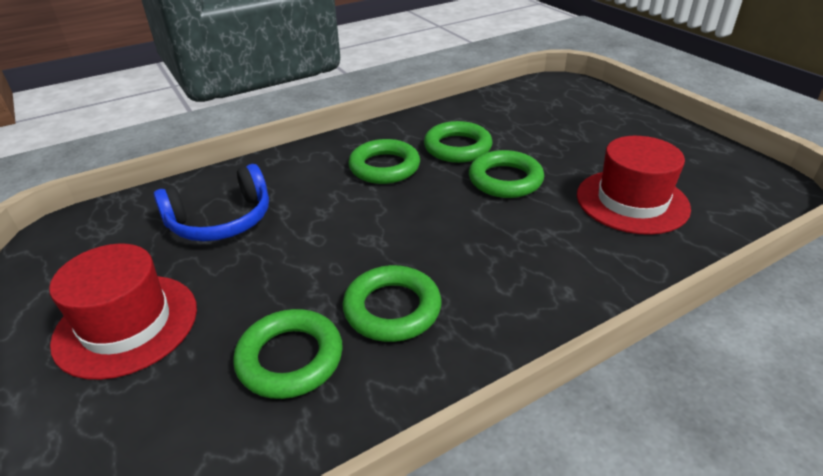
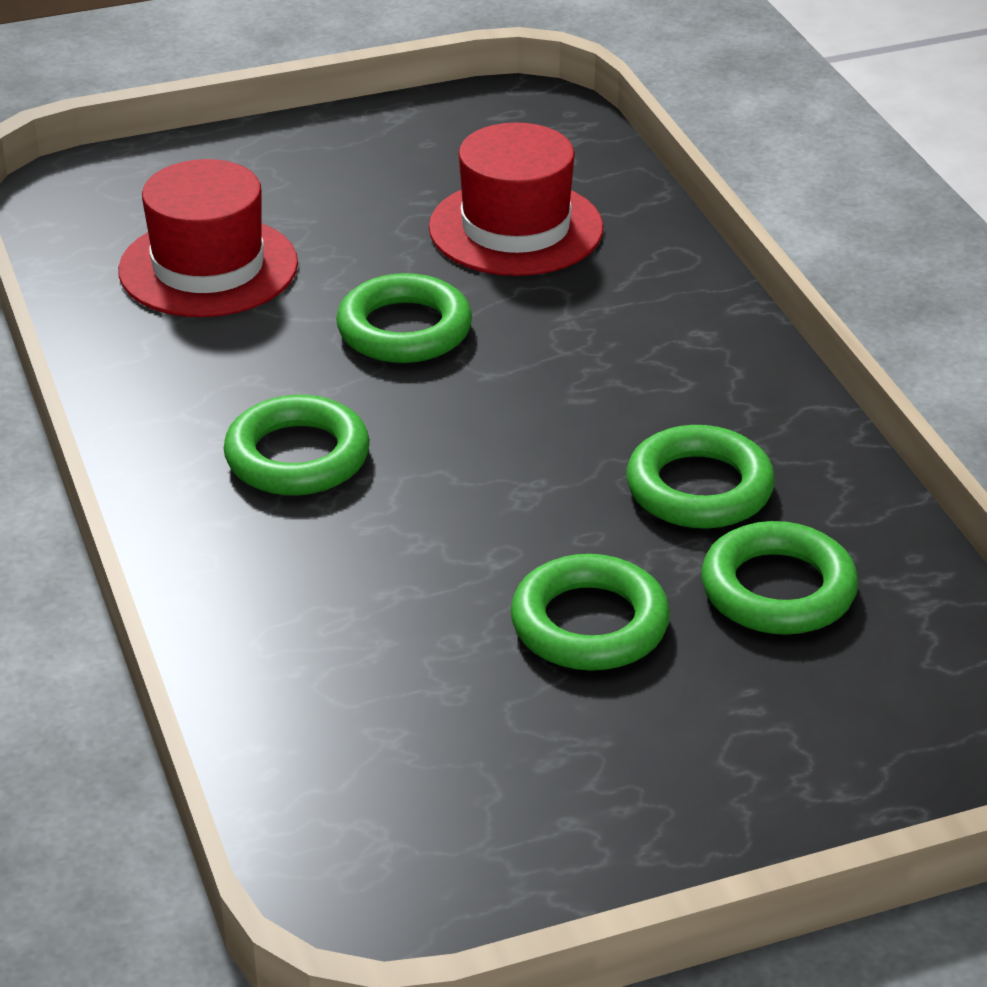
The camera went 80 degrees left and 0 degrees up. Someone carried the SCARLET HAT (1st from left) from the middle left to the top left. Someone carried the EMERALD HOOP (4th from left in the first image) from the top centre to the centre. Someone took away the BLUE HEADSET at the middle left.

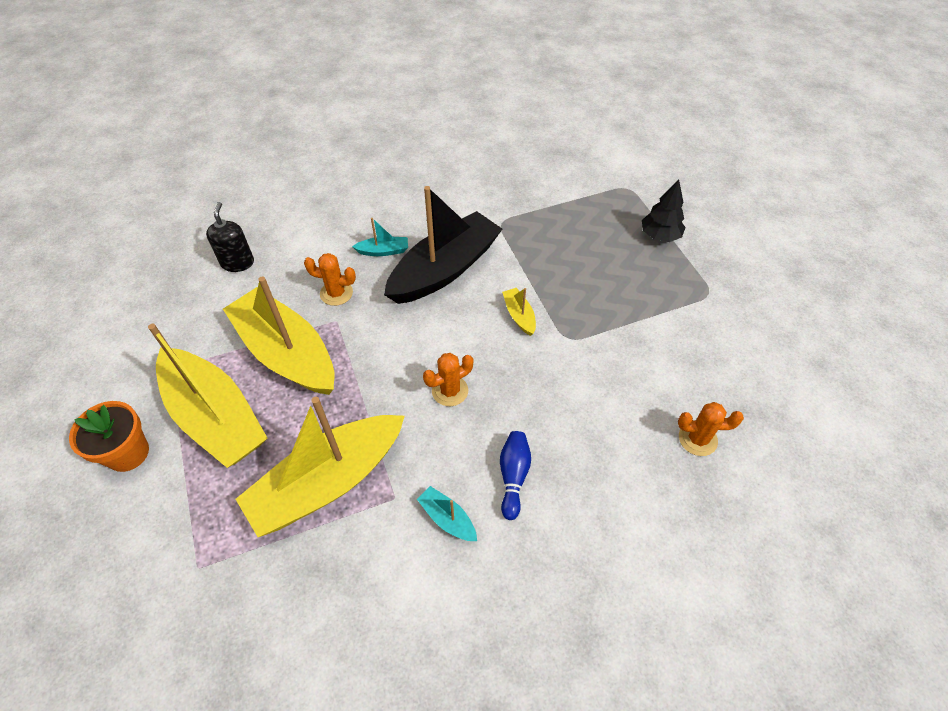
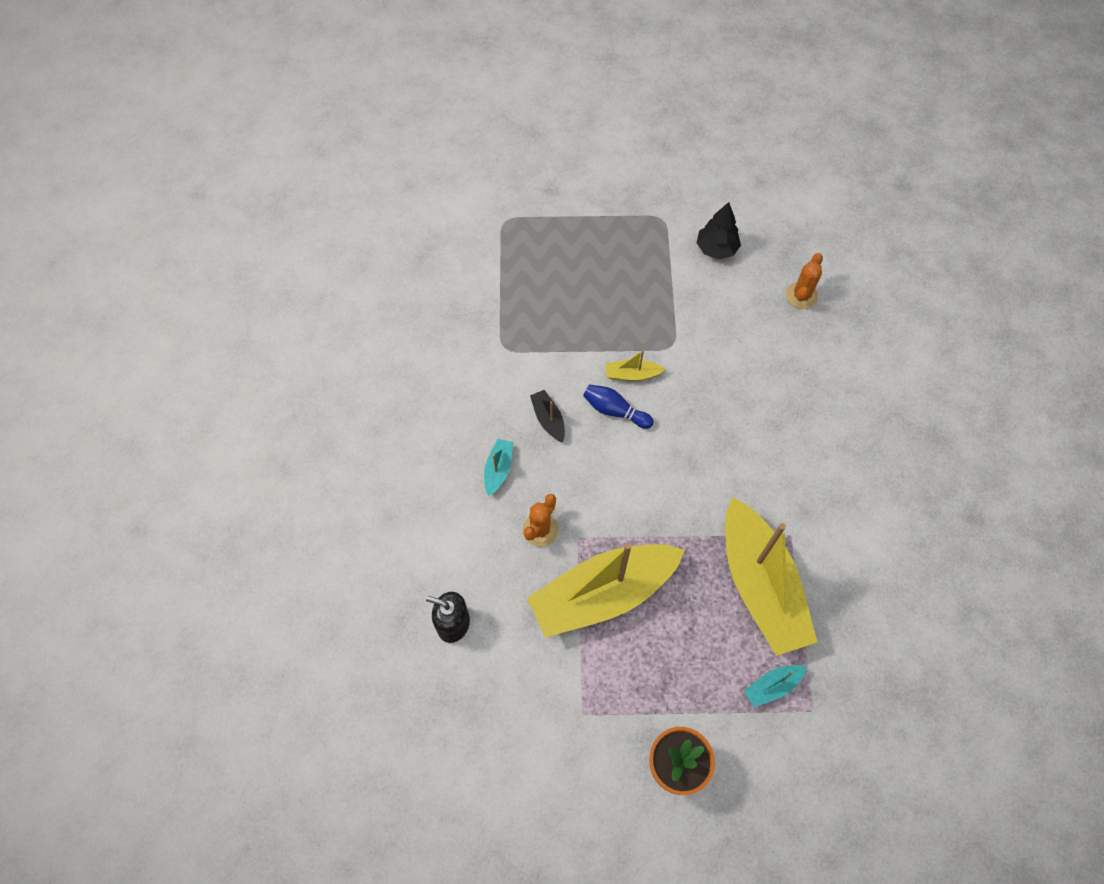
The camera went 70 degrees left and 10 degrees up. Someone scaled the EBONY TOY BOAT at the centre by 0.40. Someone carried the BLUE BOWLING PIN from the bottom centre to the centre. Someone carried the EBONY FIR TREE from the top right to the top centre. Someone carried the TEAL TOY BOAT (2nd from left) from the bottom centre to the bottom right. Someone took away the YELLOW TOY BOAT (1st from left) at the middle left. Someone took away the BRIGHT ORANGE SAGUARO CACTUS (2nd from left) at the centre.

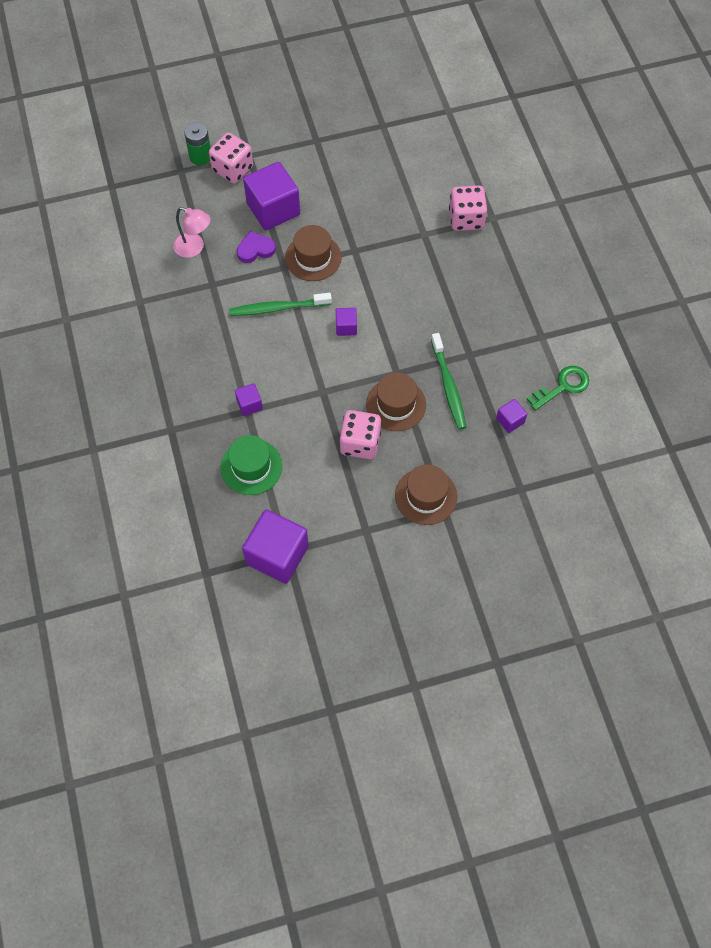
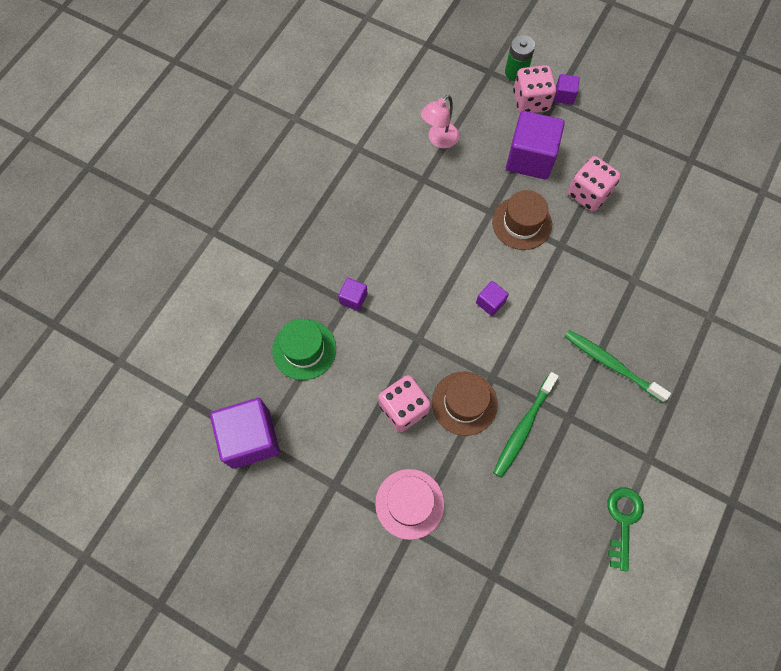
The camera went 45 degrees right and 5 degrees up. Someone repainted the RUSSET HAT (3rd from left) at the centre, which became the ROSY HAT at the bottom centre. Someone rotated the ROSY READING LAMP at the top left by 60 degrees clockwise. Someone carried the ROYAL PURPLE SOLID CUBE (5th from left) from the middle right to the top right. Someone carried the EMERALD DENTAL BRUSH (1st from left in the first image) from the top centre to the middle right. Someone carried the ROSY DICE (3rd from left) from the top centre to the top right. Someone rotated the EMERALD KEY at the middle right by 90 degrees counterclockwise. Someone took away the ROYAL PURPLE HEART at the top centre.

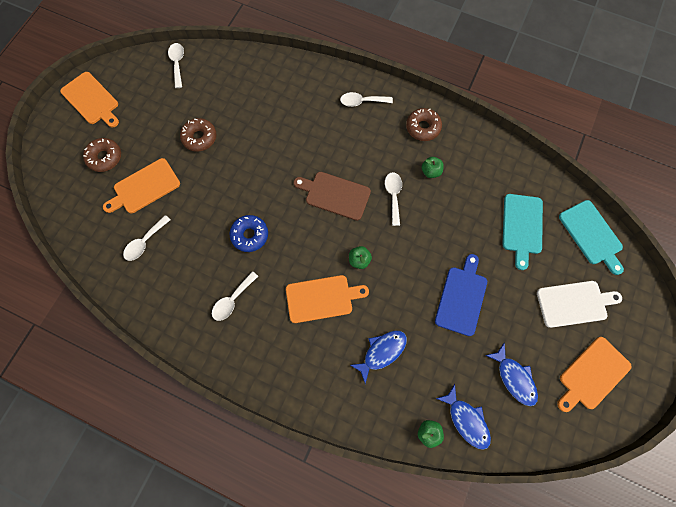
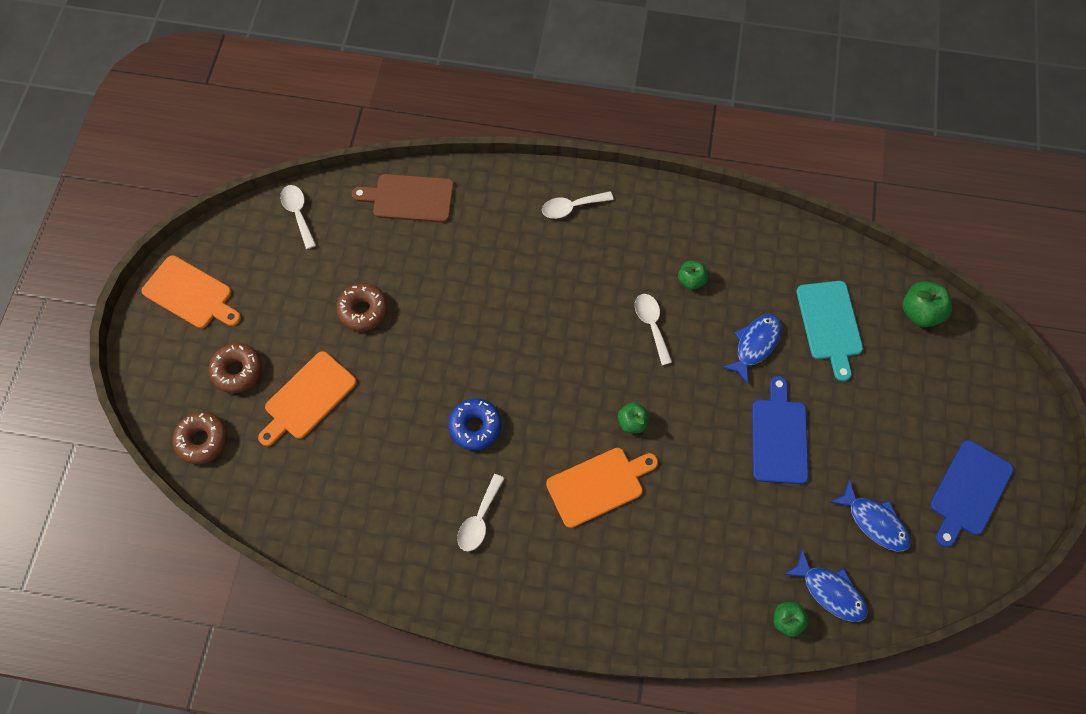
The camera went 15 degrees left and 5 degrees down. Someone carried the RUSSET DOUGHNUT (3rd from left in the first image) from the top centre to the middle left. Someone carried the RUSSET BREAD BOARD from the centre to the top centre. Someone carried the BLUE TOY FISH (1st from left) from the bottom centre to the middle right. Someone swapped the TEAL BREAD BOARD (2nd from left) at the middle right for the EMERALD APPLE FRUIT (4th from left) at the middle right. Someone repainted the BRIGHT ORANGE BREAD BOARD (4th from left) at the bottom right, which became the BLUE BREAD BOARD (2nd from left) at the bottom right. Someone took away the SNOW-WHITE TABLESPOON (1st from left) at the middle left. Someone took away the SNOW-WHITE BREAD BOARD at the middle right.

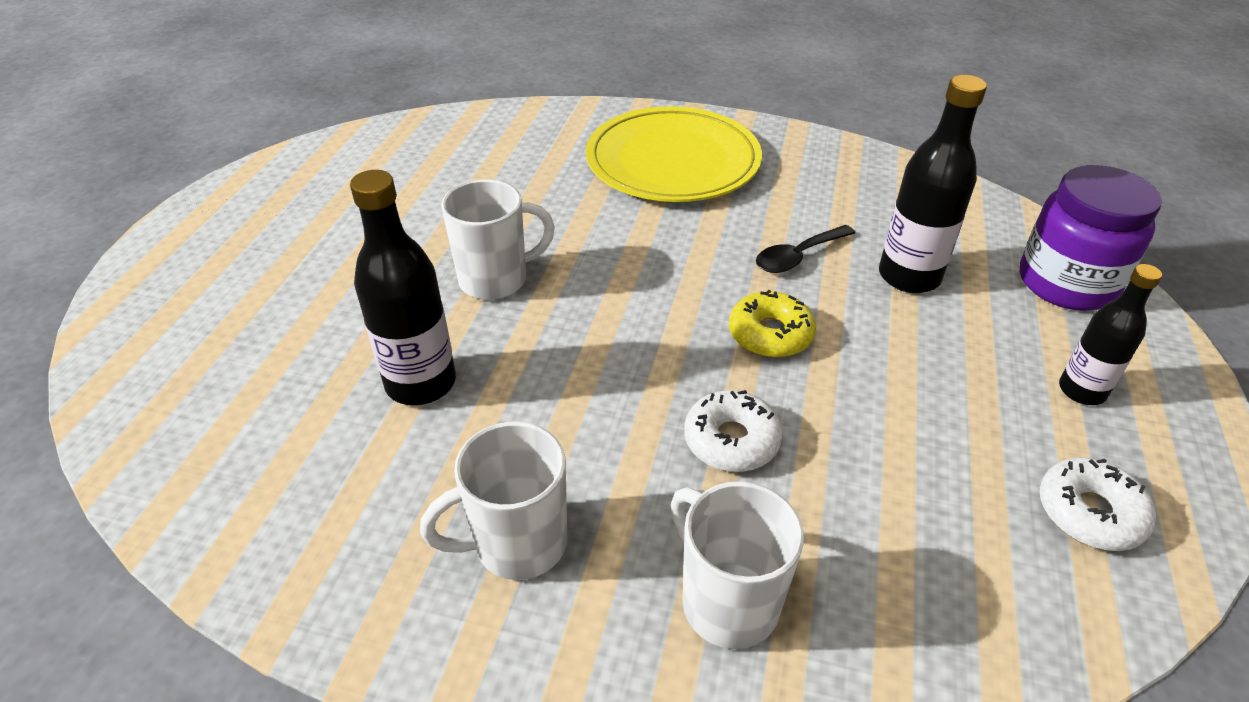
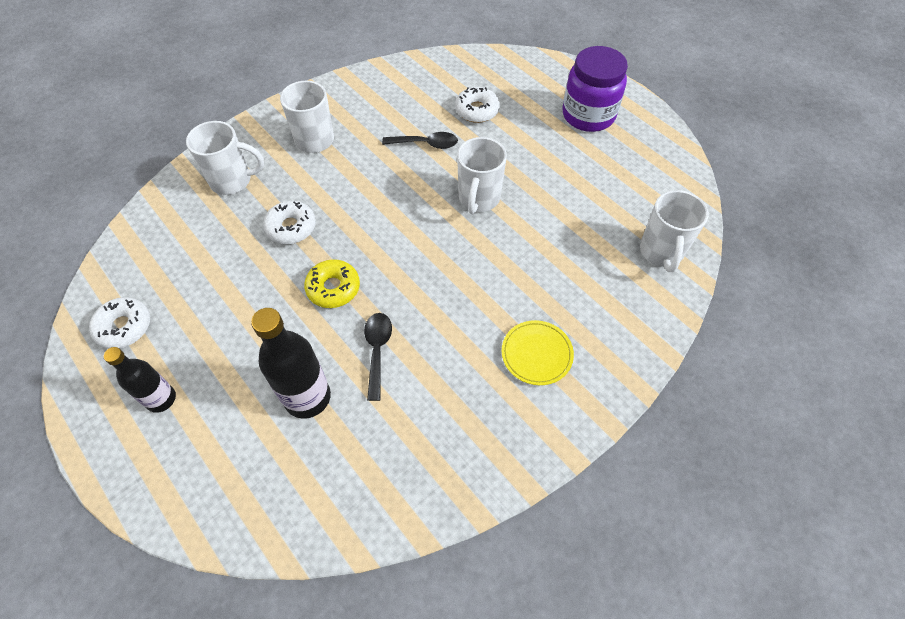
The camera went 125 degrees right and 15 degrees up. Someone swapped the EBONY BOTTLE (1st from left) at the middle left for the EBONY TABLESPOON (2nd from left) at the top centre. Someone put down the SNOW-WHITE DOUGHNUT (3rd from left) at the top centre. Someone scaled the YELLOW PLATE at the top centre by 0.48. Someone carried the ROYAL PURPLE JAR from the middle right to the top centre. Someone put down the SNOW-WHITE TEA MUG (4th from left) at the middle right.

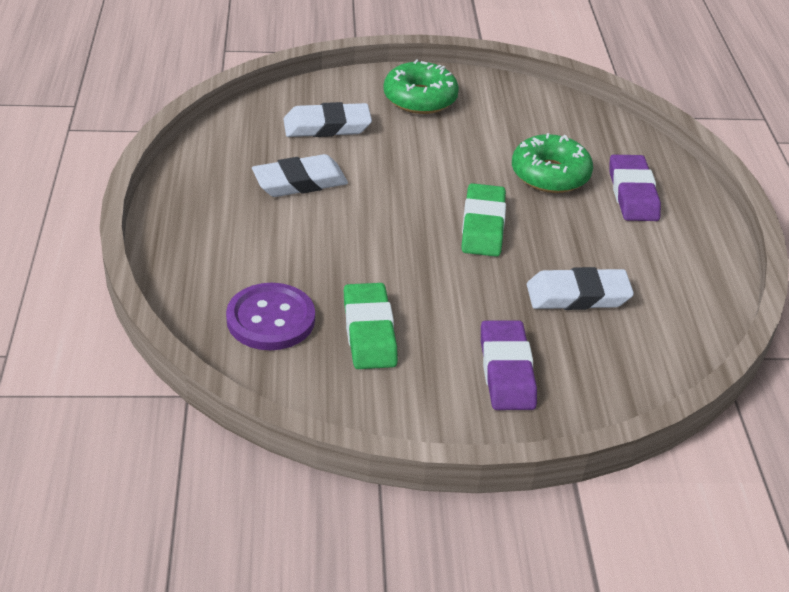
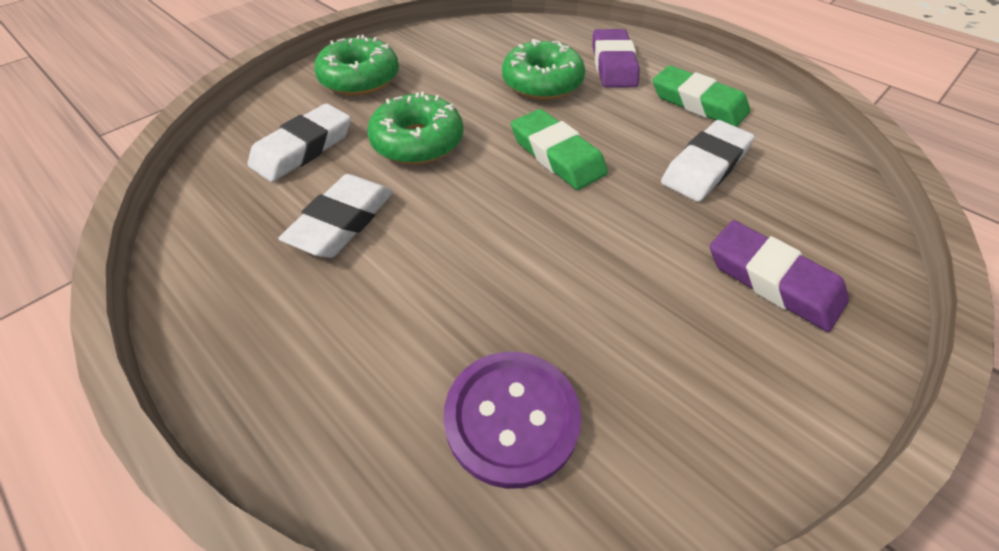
The camera went 40 degrees left and 10 degrees up. Someone put down the EMERALD DOUGHNUT (2nd from left) at the top centre. Someone rotated the ROYAL PURPLE ERASER (2nd from left in the first image) at the top right by 45 degrees clockwise. Someone carried the EMERALD ERASER (1st from left in the first image) from the centre to the top right.

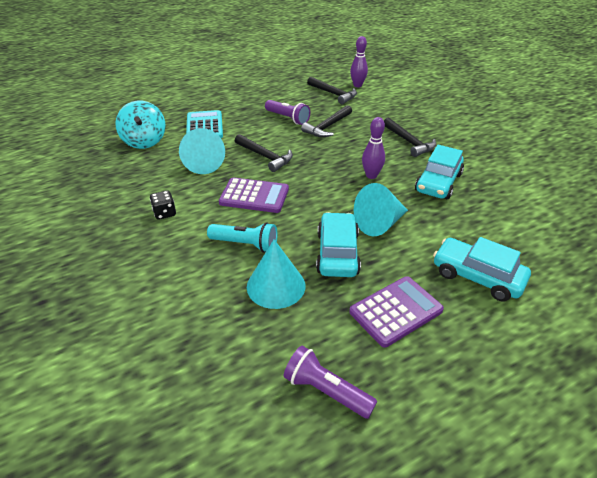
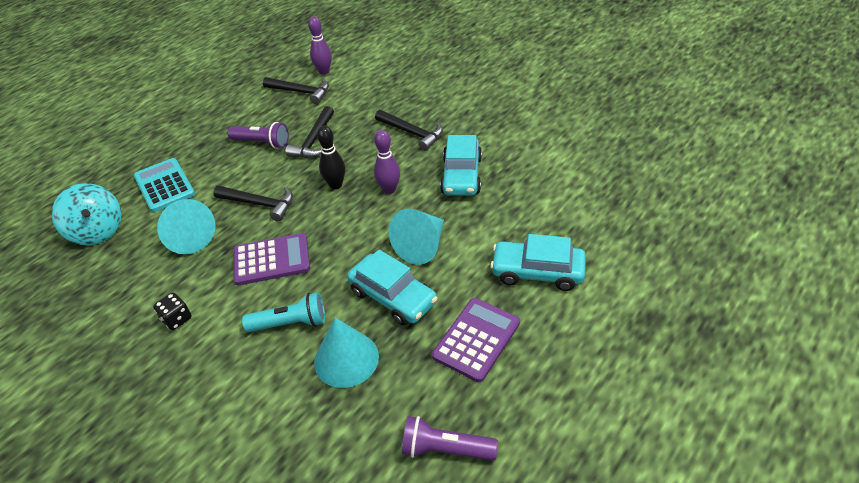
The camera went 20 degrees left and 5 degrees up. Someone put down the EBONY BOWLING PIN at the top centre. Someone rotated the TEAL TOY CAR (1st from left) at the centre by 150 degrees clockwise.

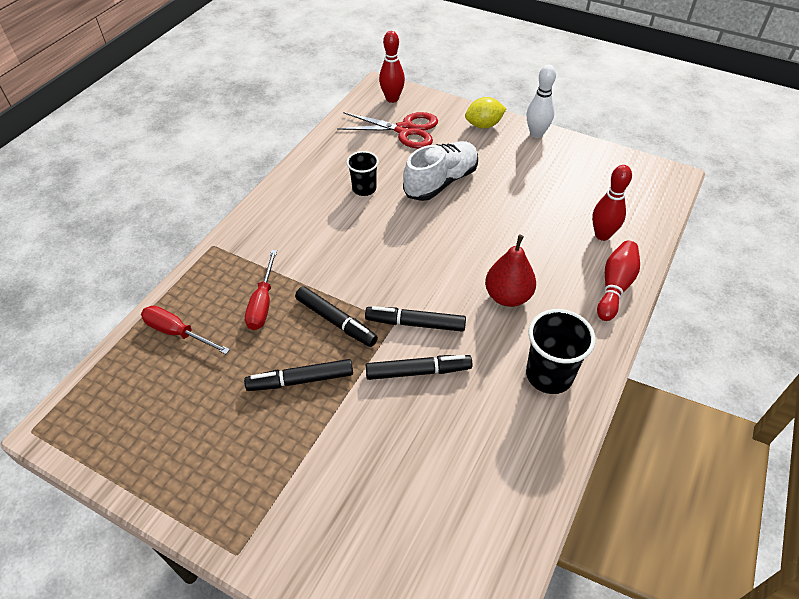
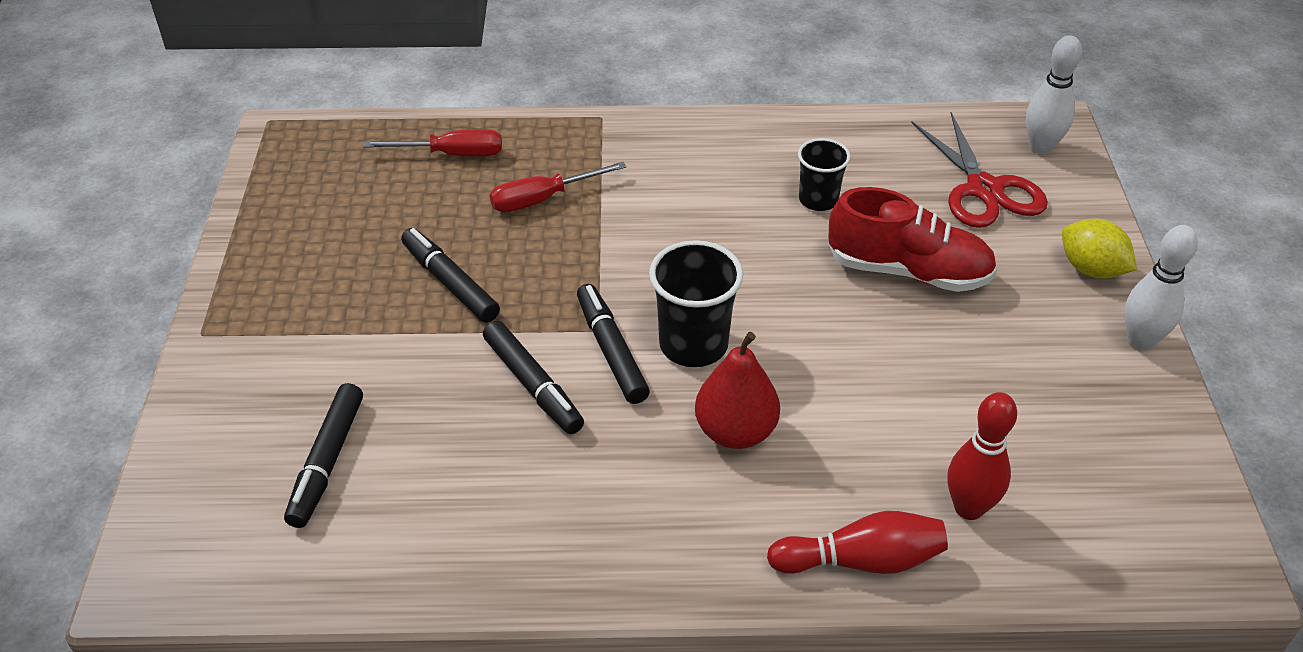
The camera went 60 degrees right and 5 degrees down. Someone carried the EBONY FELT PEN (2nd from left in the first image) from the centre to the bottom left. Someone rotated the SCARLET FLAT SCREWDRIVER (1st from left) at the middle left by 90 degrees clockwise. Someone carried the EBONY CUP (2nd from left in the first image) from the middle right to the centre. Someone repainted the SNOW-WHITE SNEAKER at the top centre, which became the SCARLET SNEAKER at the middle right. Someone repainted the SCARLET BOWLING PIN (1st from left) at the top centre, which became the SNOW-WHITE BOWLING PIN (1st from left) at the top right.

